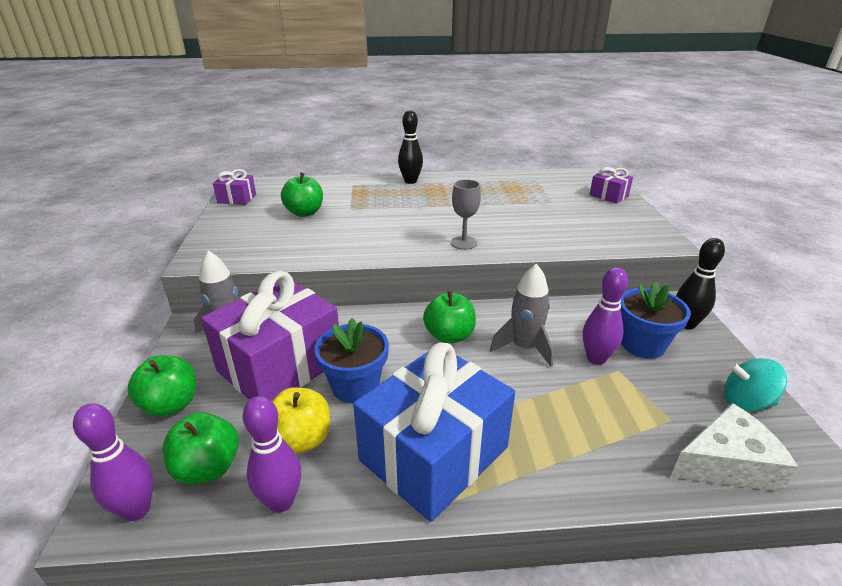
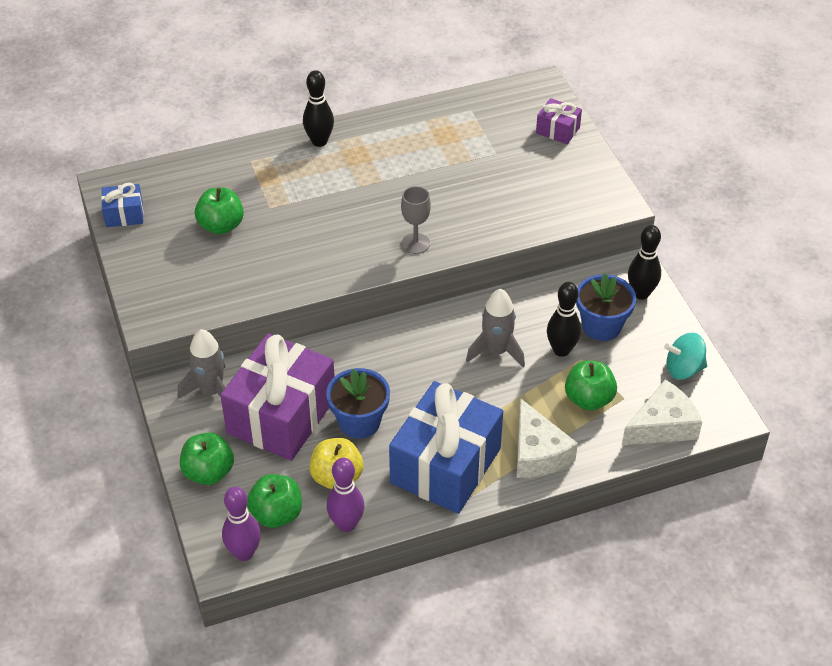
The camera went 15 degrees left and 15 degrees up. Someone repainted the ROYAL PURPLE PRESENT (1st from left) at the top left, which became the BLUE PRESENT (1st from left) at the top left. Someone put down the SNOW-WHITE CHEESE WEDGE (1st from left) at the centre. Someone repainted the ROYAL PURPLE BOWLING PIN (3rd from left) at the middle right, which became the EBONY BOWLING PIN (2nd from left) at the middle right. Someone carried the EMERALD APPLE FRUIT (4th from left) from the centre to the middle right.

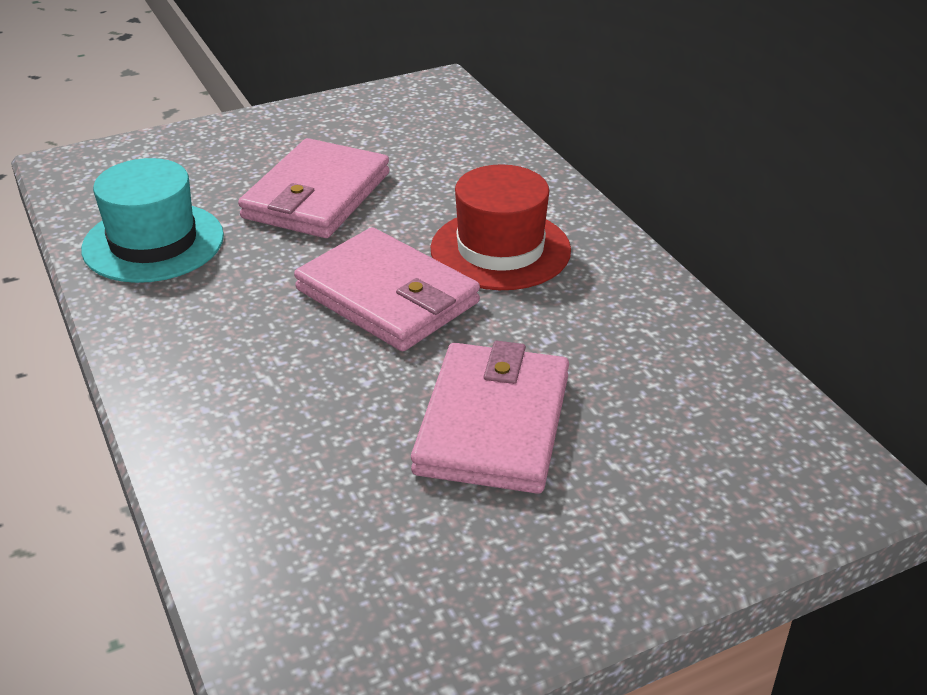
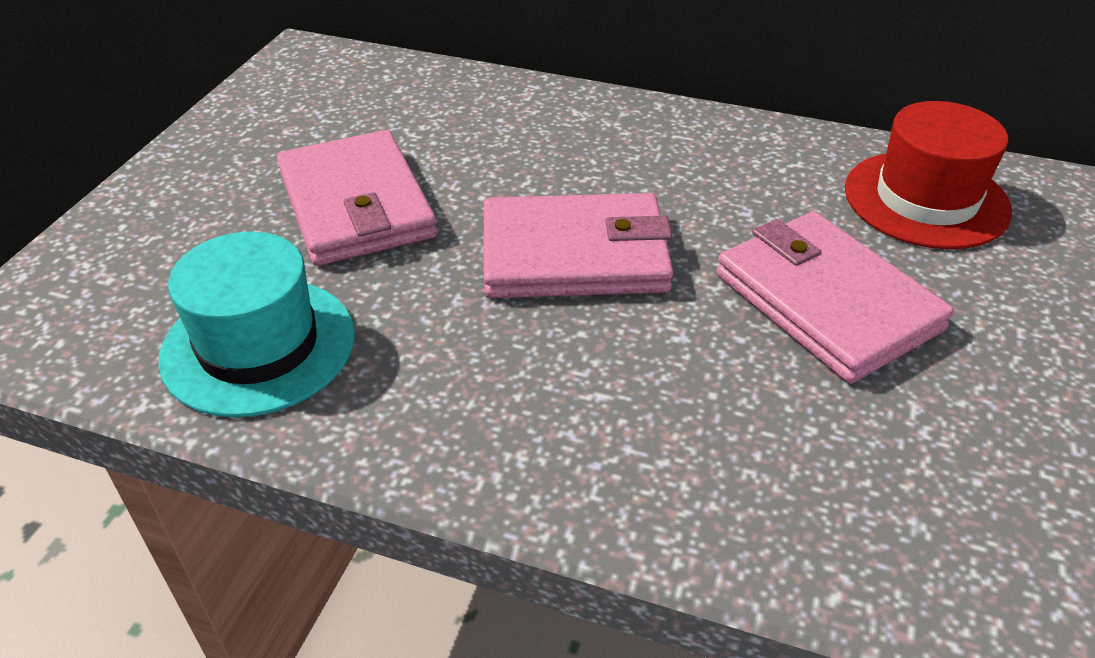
The camera went 45 degrees left and 5 degrees up. Someone carried the SCARLET HAT from the top centre to the top right.

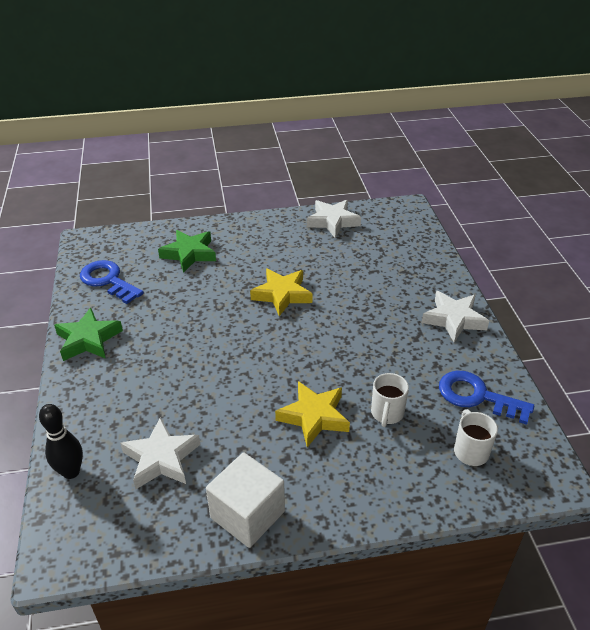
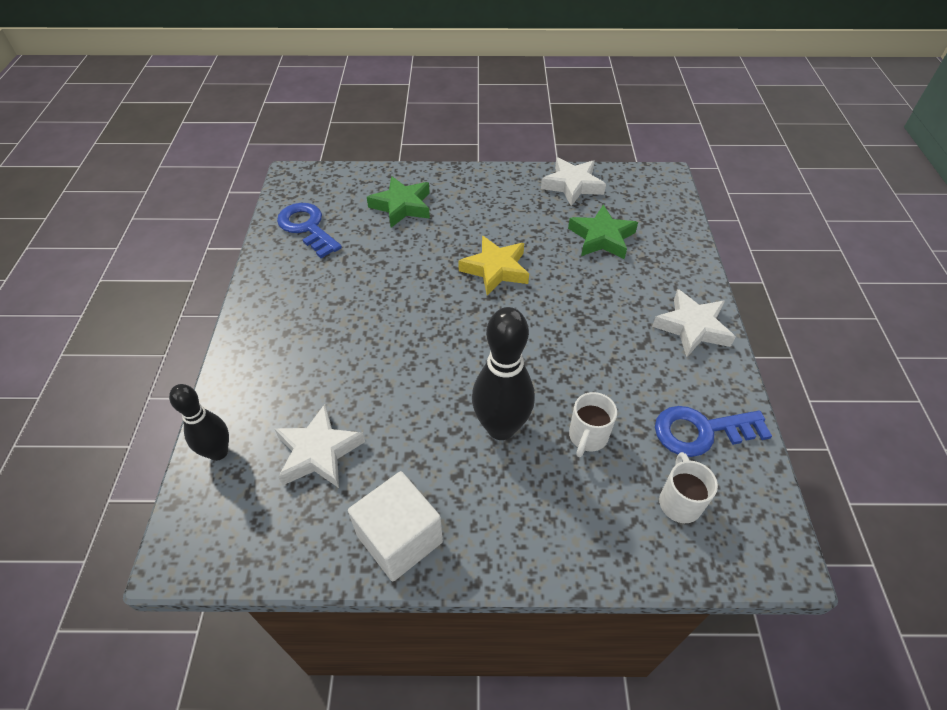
The camera went 10 degrees right and 10 degrees up. Someone swapped the YELLOW STAR SHAPE (2nd from left) at the centre for the EBONY BOWLING PIN (2nd from left) at the centre. Someone carried the EMERALD STAR SHAPE (1st from left in the first image) from the middle left to the top centre. Someone rotated the BLUE KEY (2nd from left) at the middle right by 45 degrees counterclockwise.

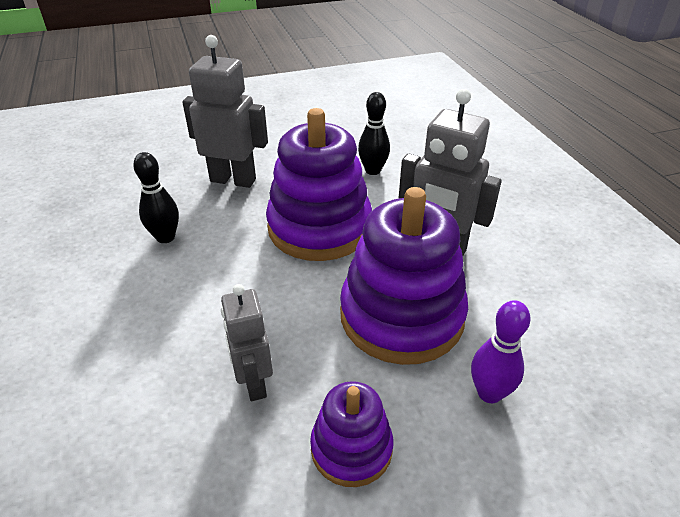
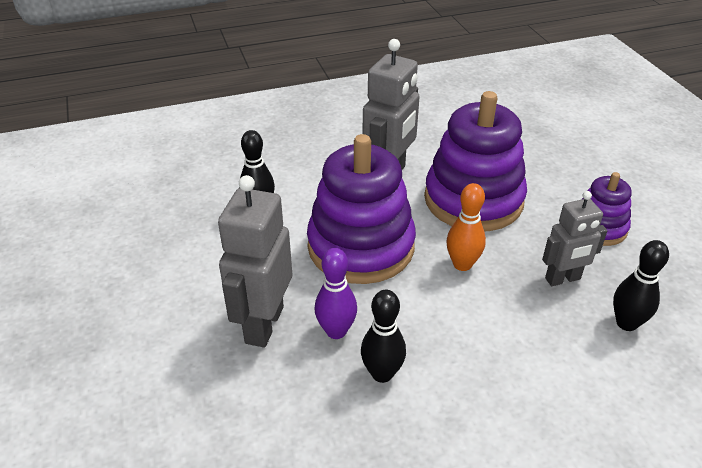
The camera went 90 degrees left and 0 degrees up. Someone carried the ROYAL PURPLE BOWLING PIN from the bottom right to the centre. Someone put down the BRIGHT ORANGE BOWLING PIN at the centre. Someone put down the EBONY BOWLING PIN (3rd from left) at the middle right.

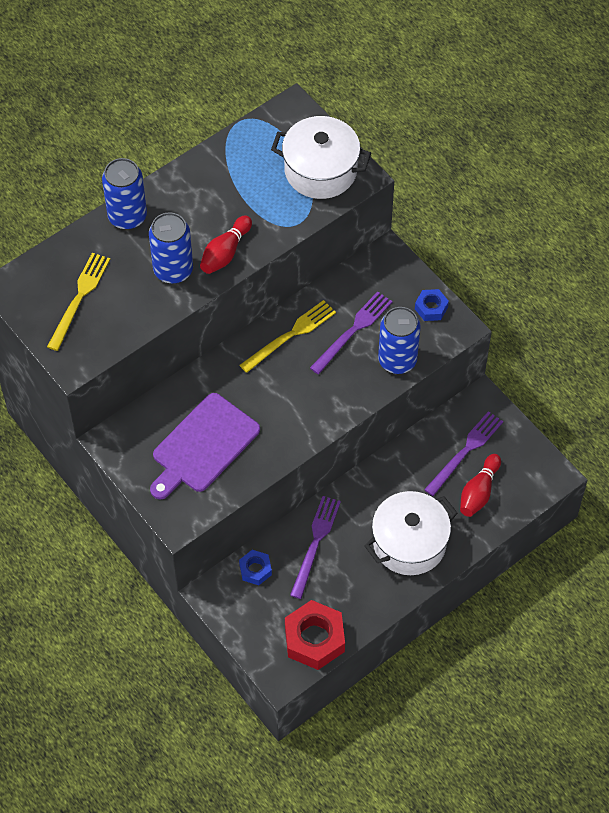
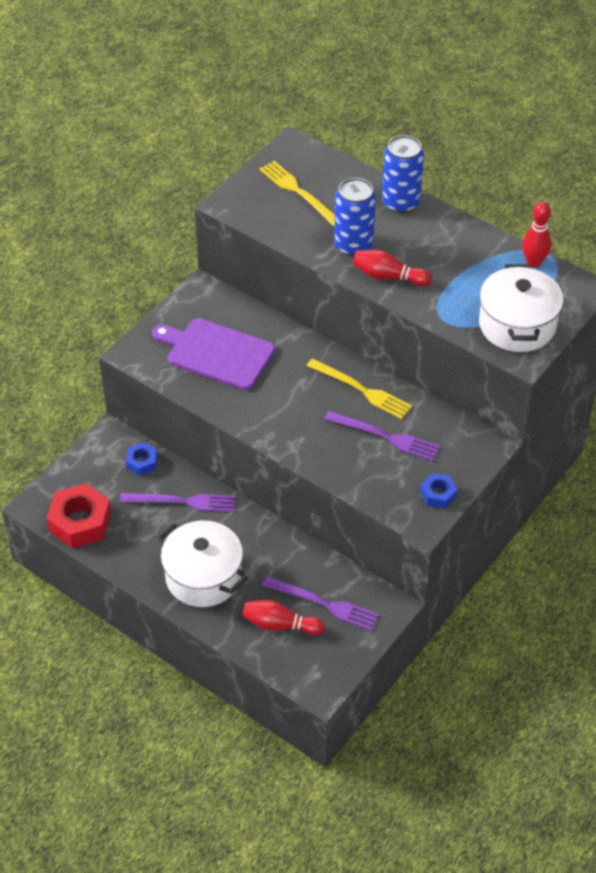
The camera went 75 degrees right and 10 degrees down. Someone rotated the YELLOW DINNER FORK (1st from left) at the middle left by 135 degrees counterclockwise. Someone put down the SCARLET BOWLING PIN (3rd from left) at the top right. Someone took away the BLUE SODA CAN (3rd from left) at the centre.

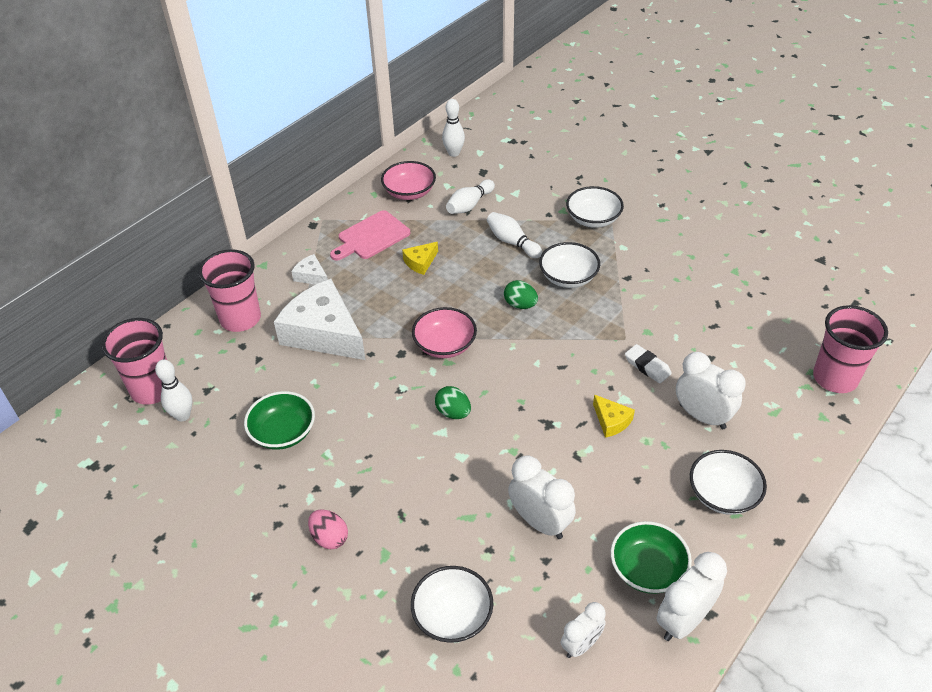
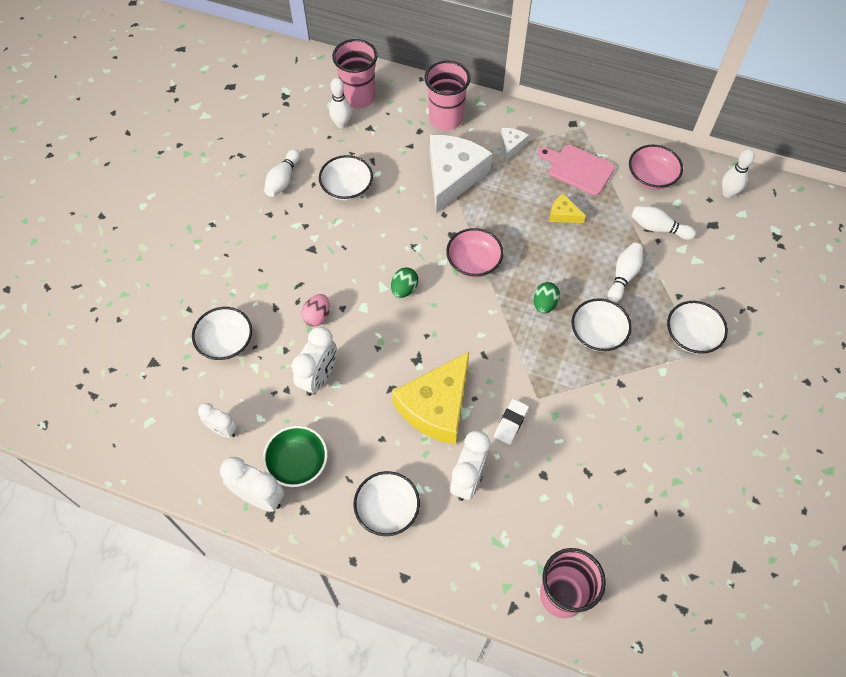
The camera went 70 degrees right and 15 degrees up. Someone put down the SNOW-WHITE BOWLING PIN (1st from left) at the top centre. Someone carried the ROSY TOY EGG from the bottom centre to the centre. Someone repainted the EMERALD SERVING BOWL (1st from left) at the middle left, which became the SNOW-WHITE SERVING BOWL (2nd from left) at the top centre. Someone scaled the YELLOW CHEESE WEDGE (2nd from left in the first image) at the centre by 2.28.

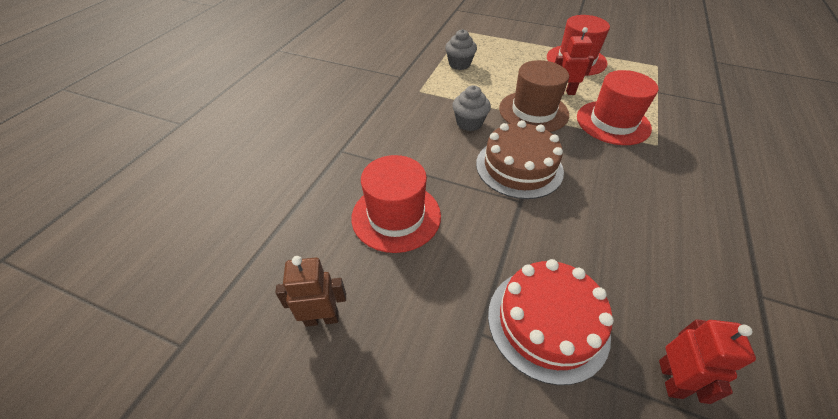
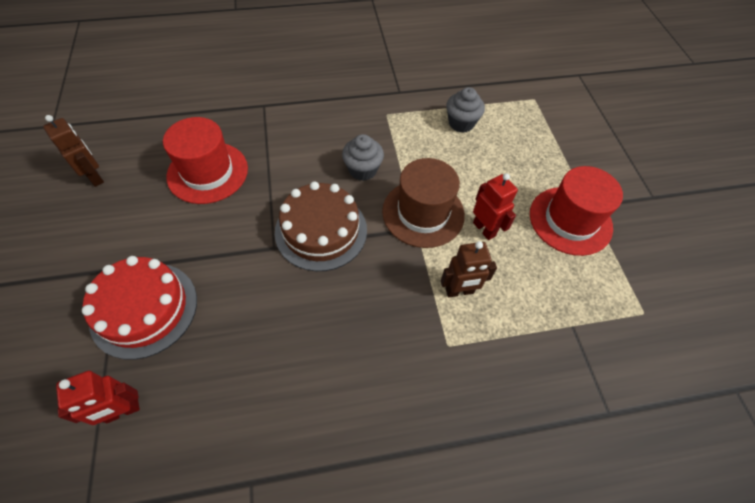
The camera went 55 degrees right and 10 degrees up. Someone swapped the SCARLET HAT (3rd from left) at the top right for the RUSSET TOY ROBOT (2nd from left) at the centre.

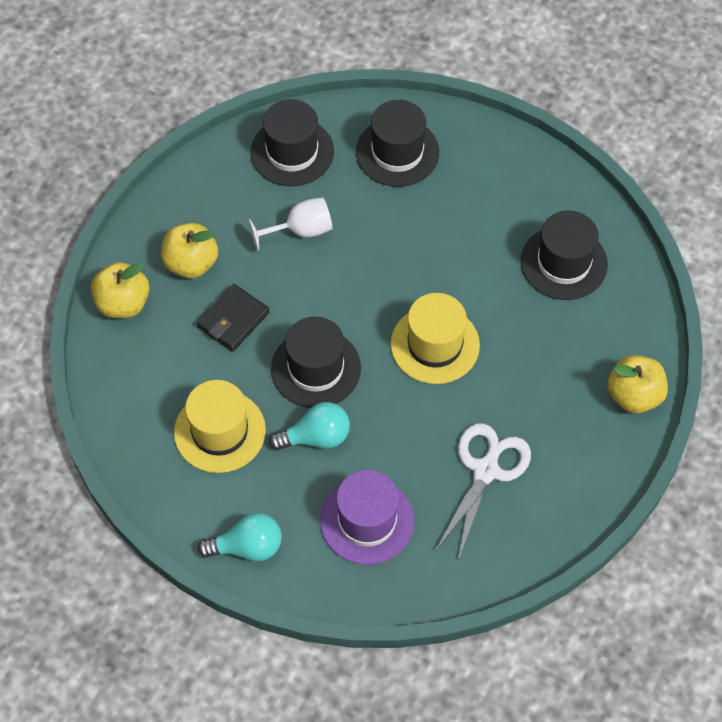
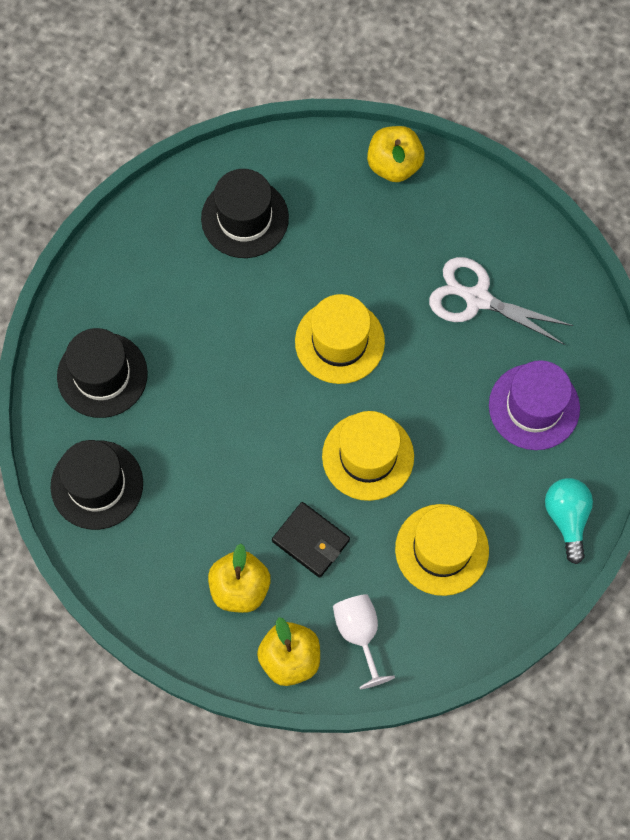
The camera went 90 degrees left and 10 degrees up. Someone repainted the EBONY HAT (2nd from left) at the centre, which became the YELLOW HAT (2nd from left) at the centre. Someone carried the SNOW-WHITE WINE GLASS from the top centre to the bottom centre. Someone took away the TEAL LIGHTBULB (2nd from left) at the centre.

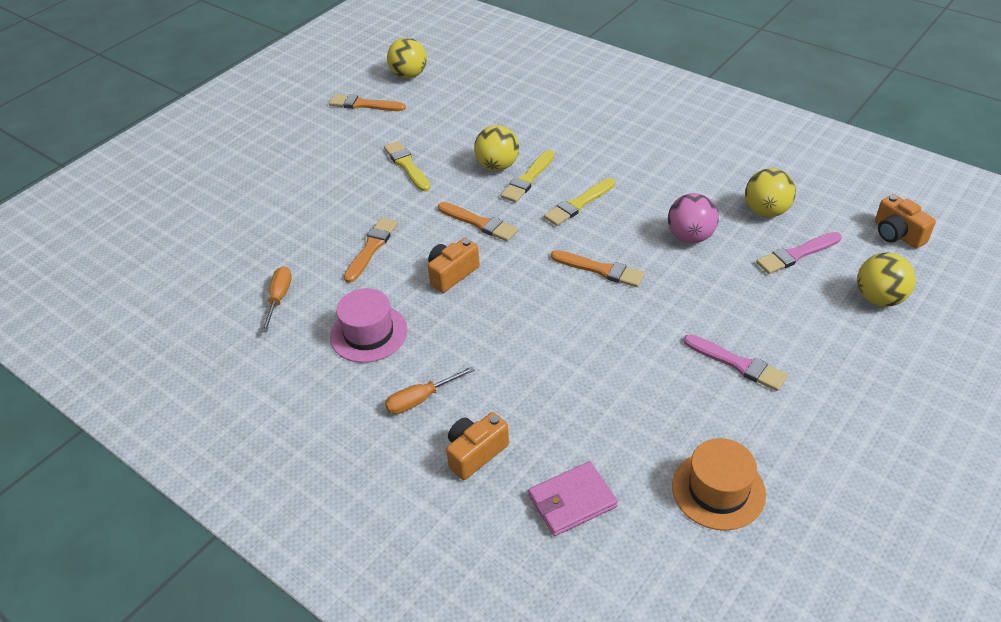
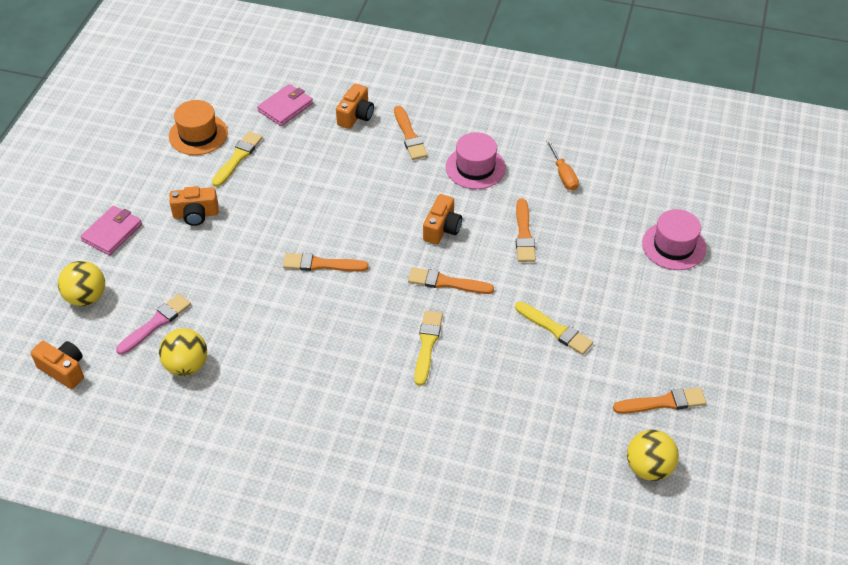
The camera went 155 degrees right and 5 degrees up. Someone put down the ROSY WALLET (1st from left) at the middle left. Someone swapped the ROSY PAINTBRUSH (1st from left) at the middle right for the BRIGHT ORANGE COMPACT CAMERA (2nd from left) at the middle left. Someone carried the YELLOW PAINTBRUSH (3rd from left in the first image) from the top centre to the top left. Someone swapped the BRIGHT ORANGE FLAT SCREWDRIVER (2nd from left) at the centre for the BRIGHT ORANGE PAINTBRUSH (2nd from left) at the top centre. Someone put down the ROSY HAT (2nd from left) at the middle right. Someone took away the YELLOW SPHERE (2nd from left) at the top centre. Someone took away the ROSY SPHERE at the middle right.

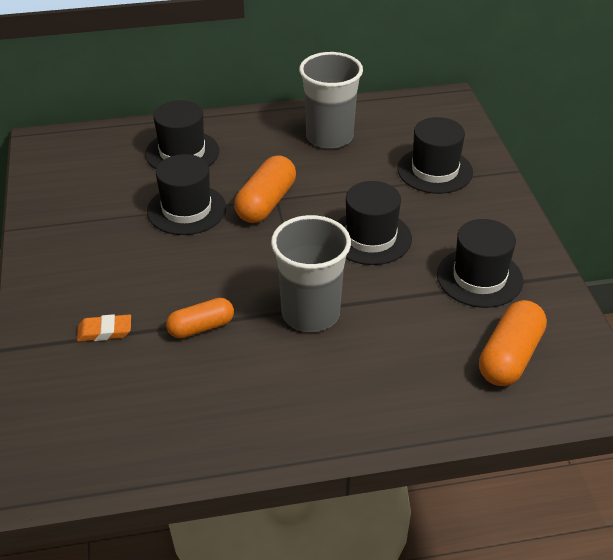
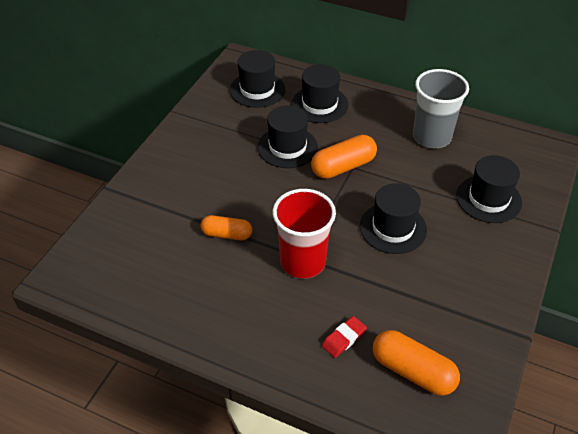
The camera went 35 degrees right and 5 degrees up. Someone carried the EBONY HAT (5th from left in the first image) from the middle right to the top centre. Someone repainted the ASH-GREY CUP (1st from left) at the centre, which became the SCARLET CUP at the centre. Someone put down the SCARLET ERASER at the bottom centre. Someone rotated the BRIGHT ORANGE PILL (3rd from left) at the middle right by 60 degrees clockwise. Someone took away the BRIGHT ORANGE ERASER at the middle left.

